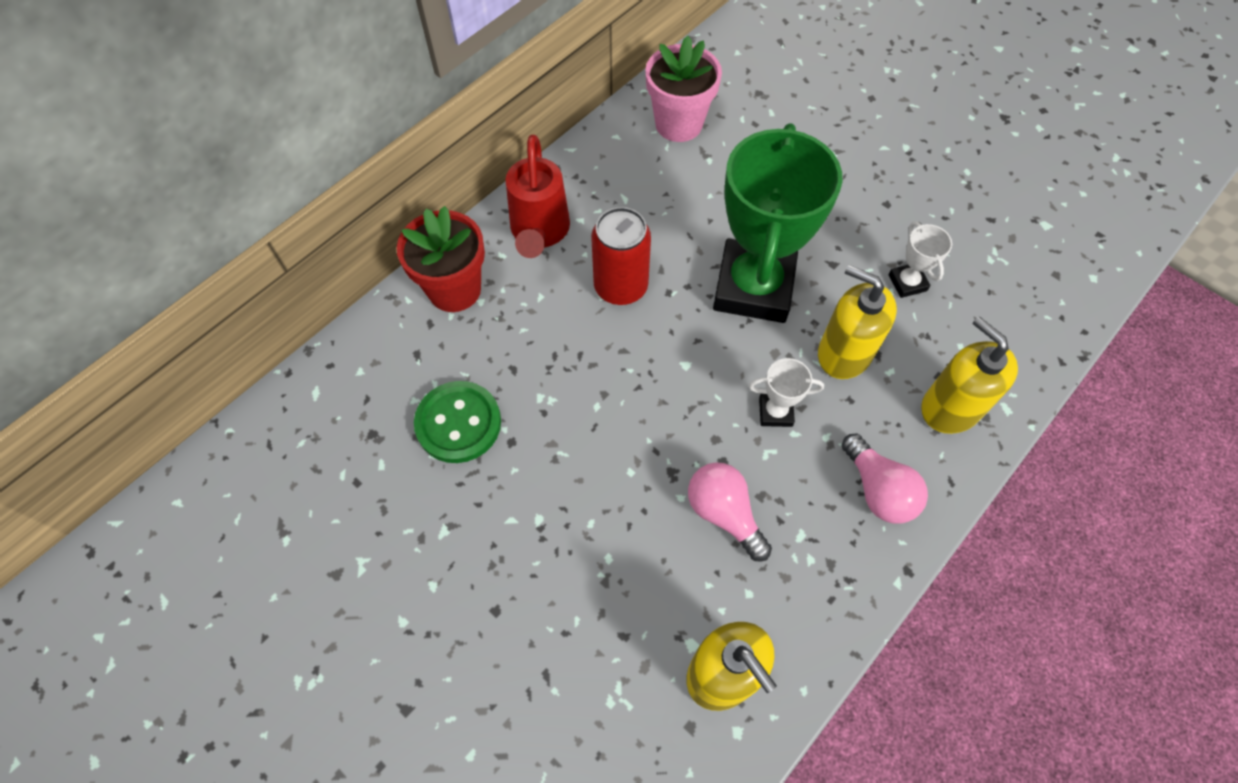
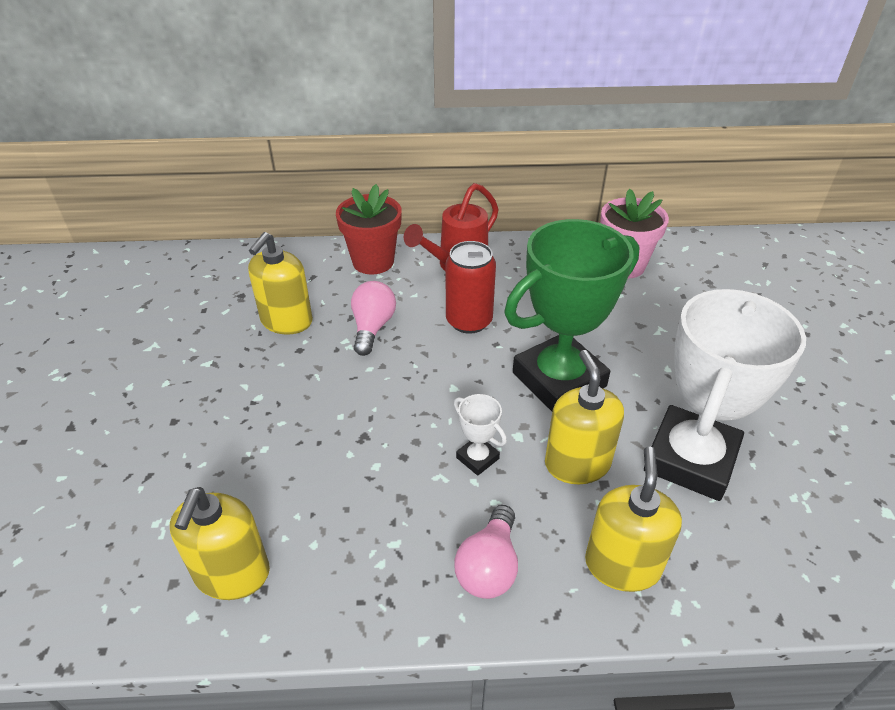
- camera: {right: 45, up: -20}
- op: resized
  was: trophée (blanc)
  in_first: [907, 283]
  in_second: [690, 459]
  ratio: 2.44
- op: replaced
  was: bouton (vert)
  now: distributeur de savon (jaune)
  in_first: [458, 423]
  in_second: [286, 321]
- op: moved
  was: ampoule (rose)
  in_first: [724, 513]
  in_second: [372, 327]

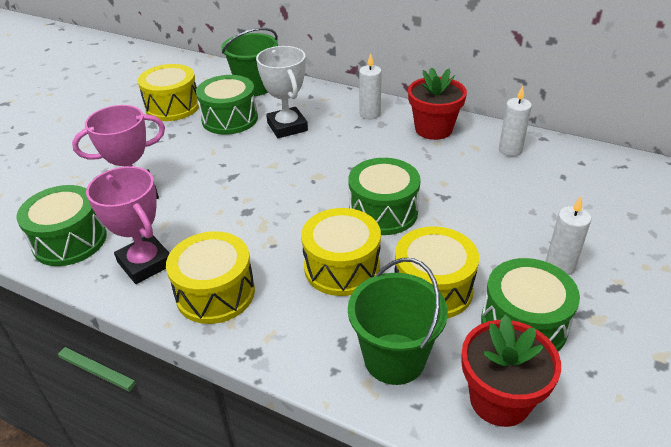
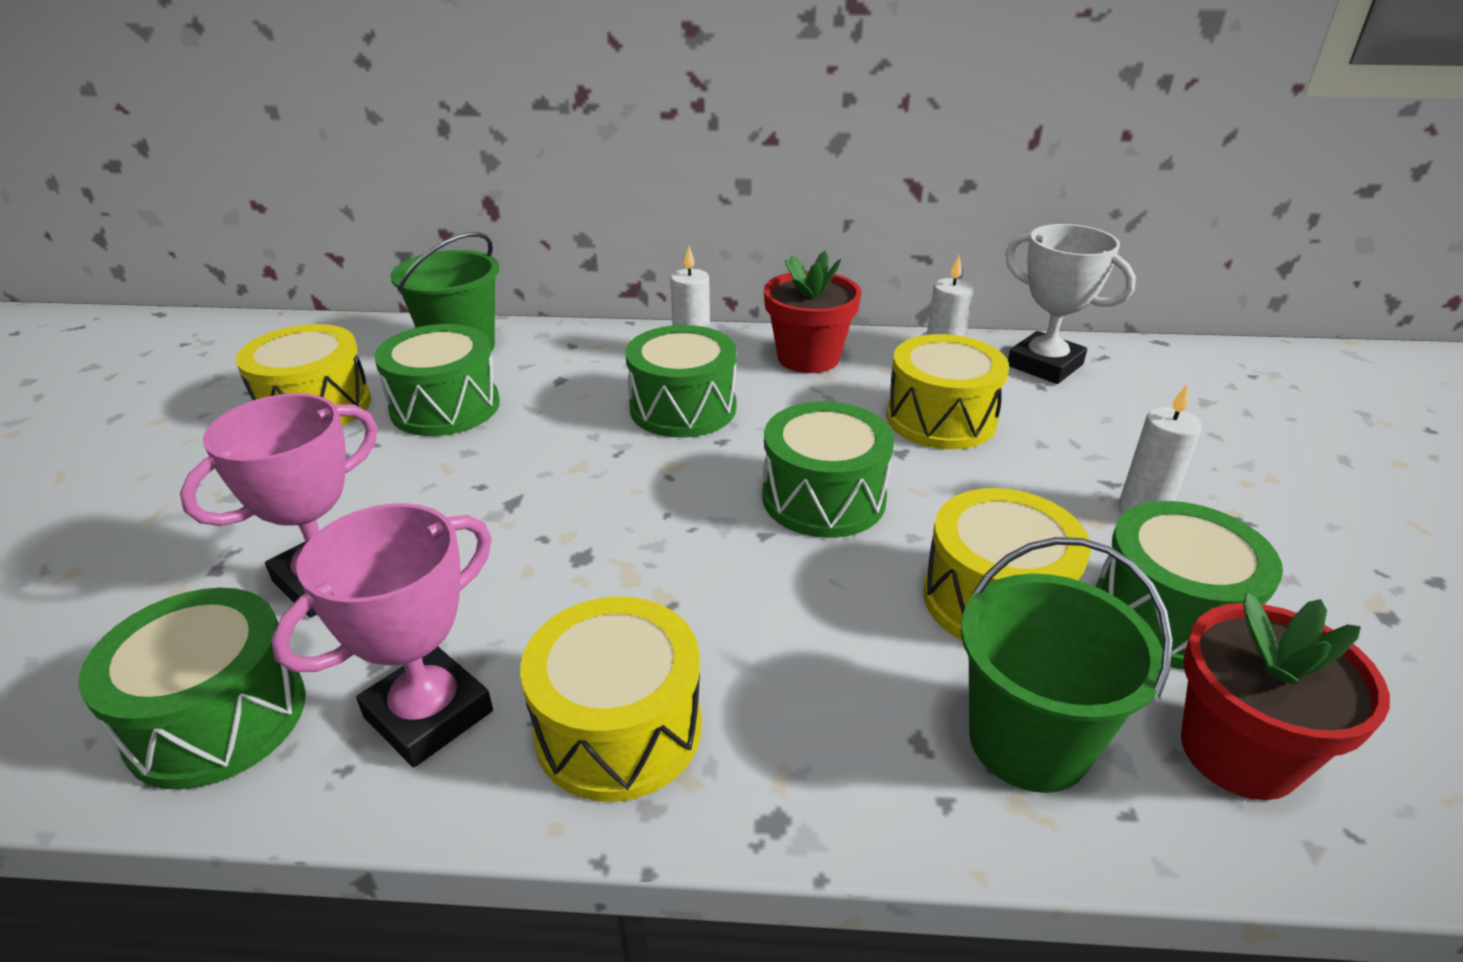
- camera: {right: -25, up: -5}
- op: moved
  was: trophée (blanc)
  in_first: [287, 127]
  in_second: [1044, 365]
- op: turned
  was: trophée (rose)
  in_first: [145, 263]
  in_second: [428, 714]
  clockwise: -75
- op: moved
  was: tambour (jaune)
  in_first: [342, 267]
  in_second: [941, 419]
- op: added
  now: tambour (vert)
  in_second: [683, 408]

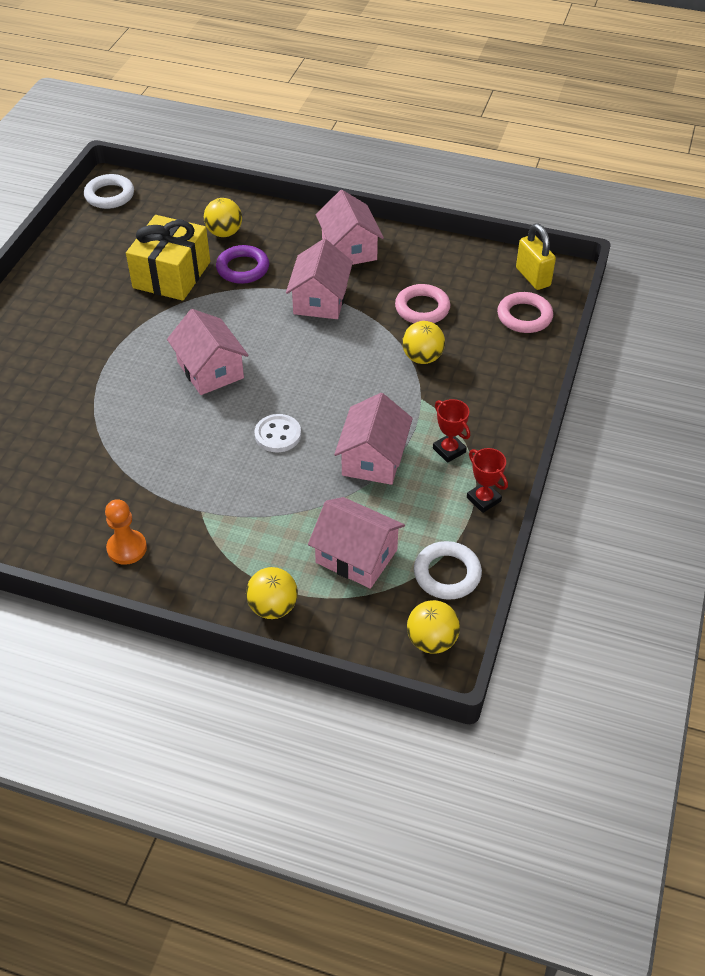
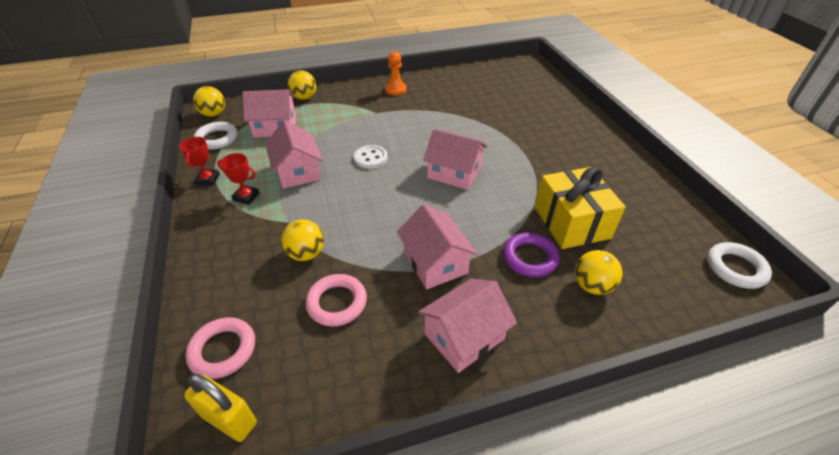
- camera: {right: 145, up: -5}
- op: turned
  was: maison (rose)
  in_first: [349, 249]
  in_second: [464, 336]
  clockwise: -75
- op: turned
  was: trophée (rouge)
  in_first: [483, 499]
  in_second: [208, 179]
  clockwise: 75

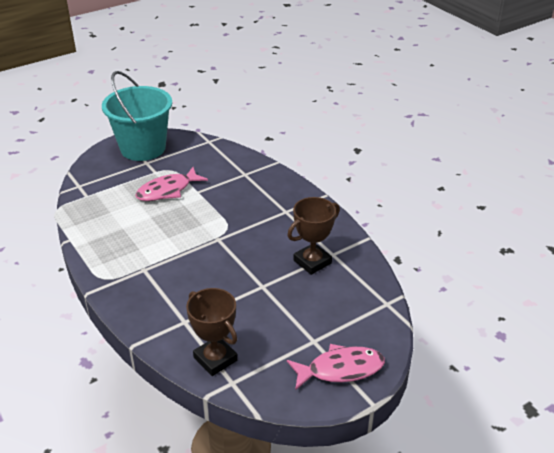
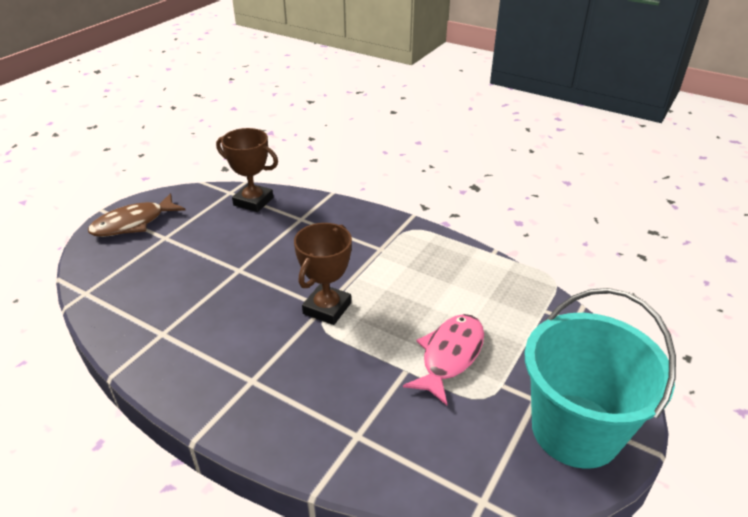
- camera: {right: 155, up: 0}
- op: moved
  was: trophée (marron)
  in_first: [312, 262]
  in_second: [327, 308]
- op: recoloured
  was: poisson (rose)
  now: poisson (marron)
  in_first: [340, 369]
  in_second: [133, 223]

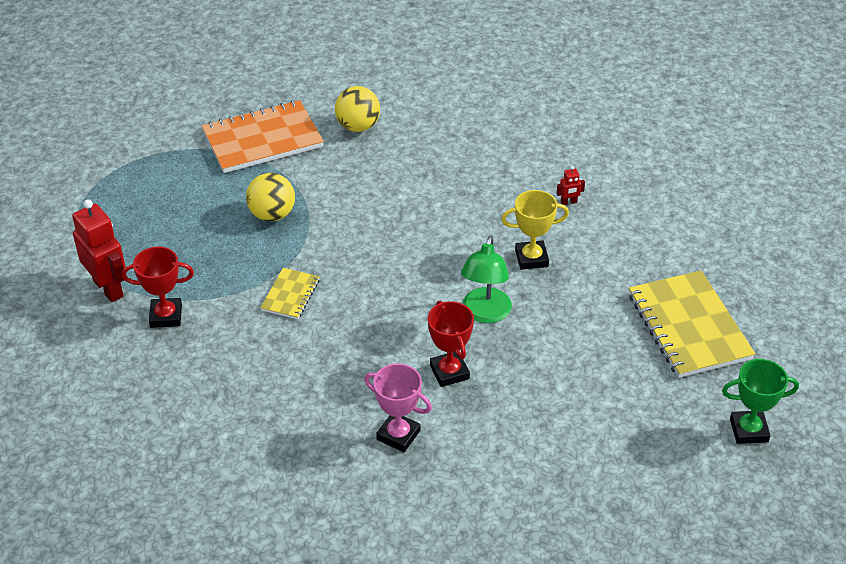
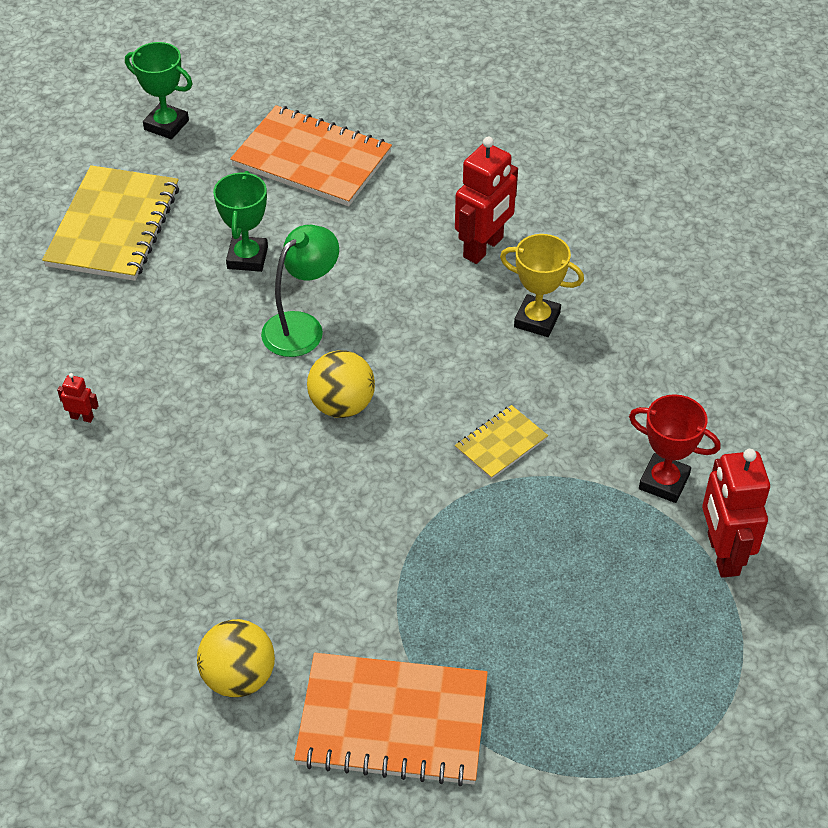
- camera: {right: -150, up: 5}
- op: moved
  was: balle (jaune)
  in_first: [272, 215]
  in_second: [342, 405]
- op: moved
  was: trophée (jaune)
  in_first: [531, 258]
  in_second: [537, 320]
- op: removed
  was: trophée (rouge)
  in_first: [449, 372]
- op: replaced
  was: trophée (rose)
  now: robot (rouge)
  in_first: [398, 435]
  in_second: [483, 248]
- op: added
  now: carnet (orange)
  in_second: [312, 159]
- op: added
  now: trophée (vert)
  in_second: [247, 258]

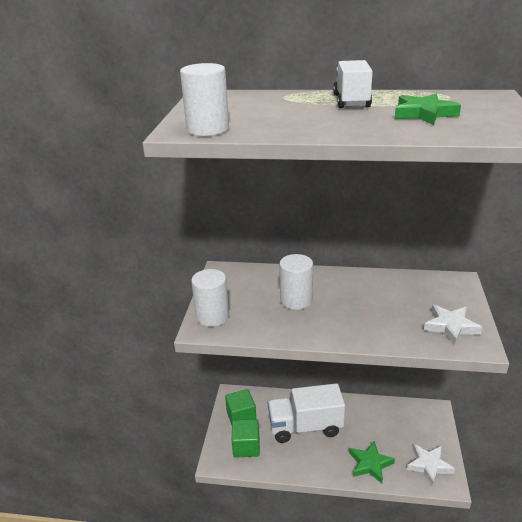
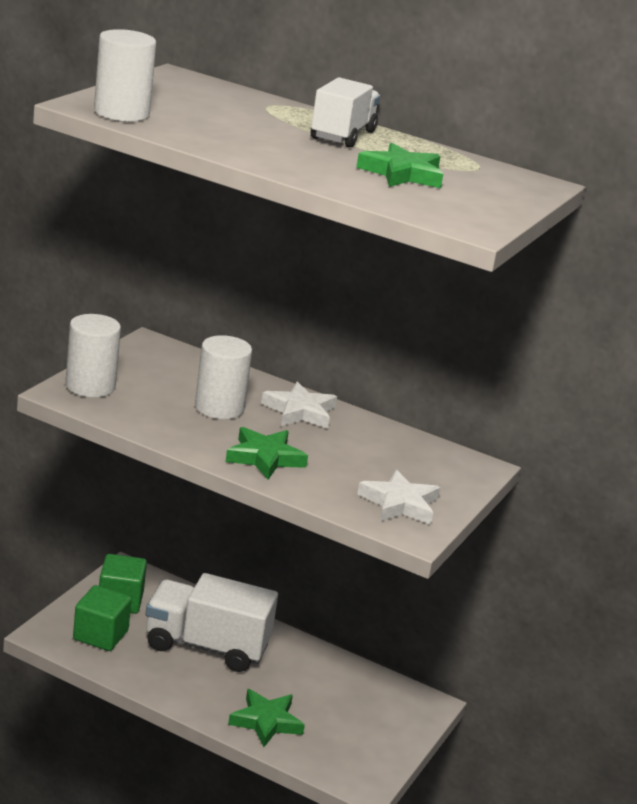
- camera: {right: 15, up: -5}
- op: moved
  was: étoile (blanc)
  in_first: [429, 465]
  in_second: [300, 411]
- op: added
  now: étoile (vert)
  in_second: [265, 458]

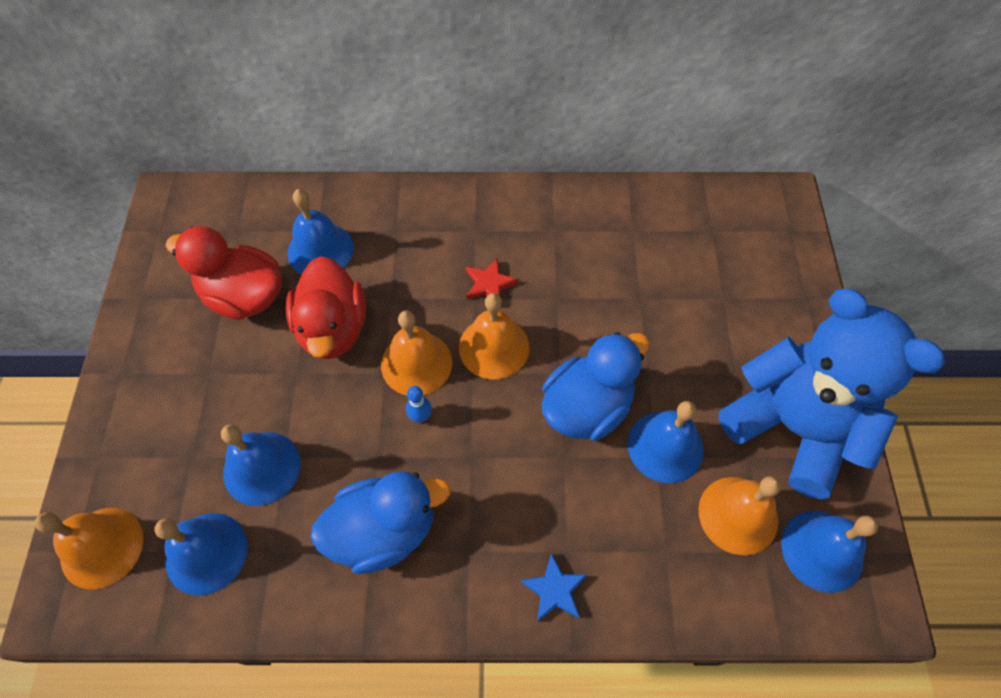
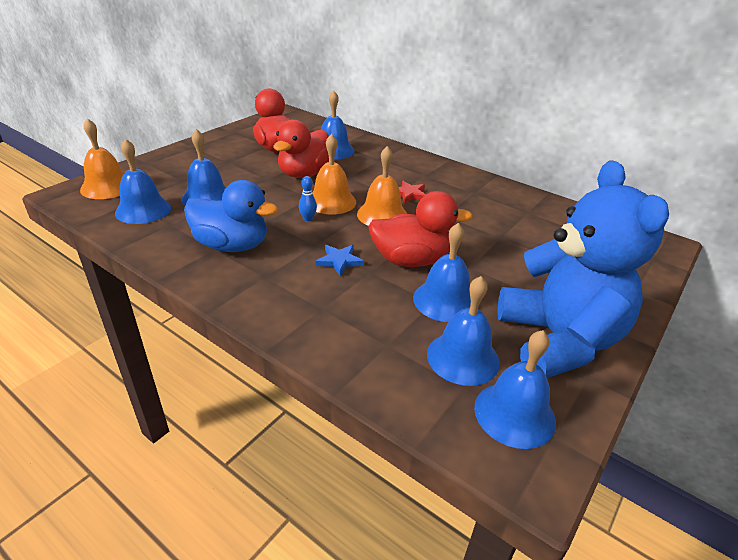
- camera: {right: 35, up: -25}
- op: recoloured
  was: canard (bleu)
  now: canard (rouge)
  in_first: [587, 407]
  in_second: [411, 260]
- op: recoloured
  was: cloche (orange)
  now: cloche (bleu)
  in_first: [738, 515]
  in_second: [463, 357]
- op: moved
  was: étoile (bleu)
  in_first: [554, 590]
  in_second: [339, 261]

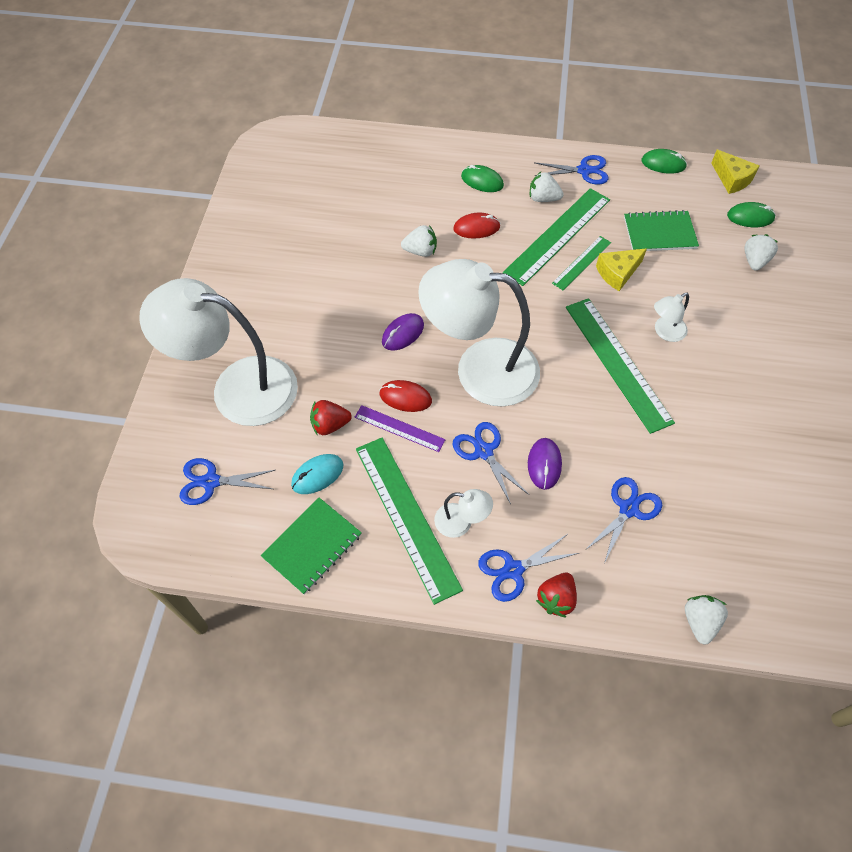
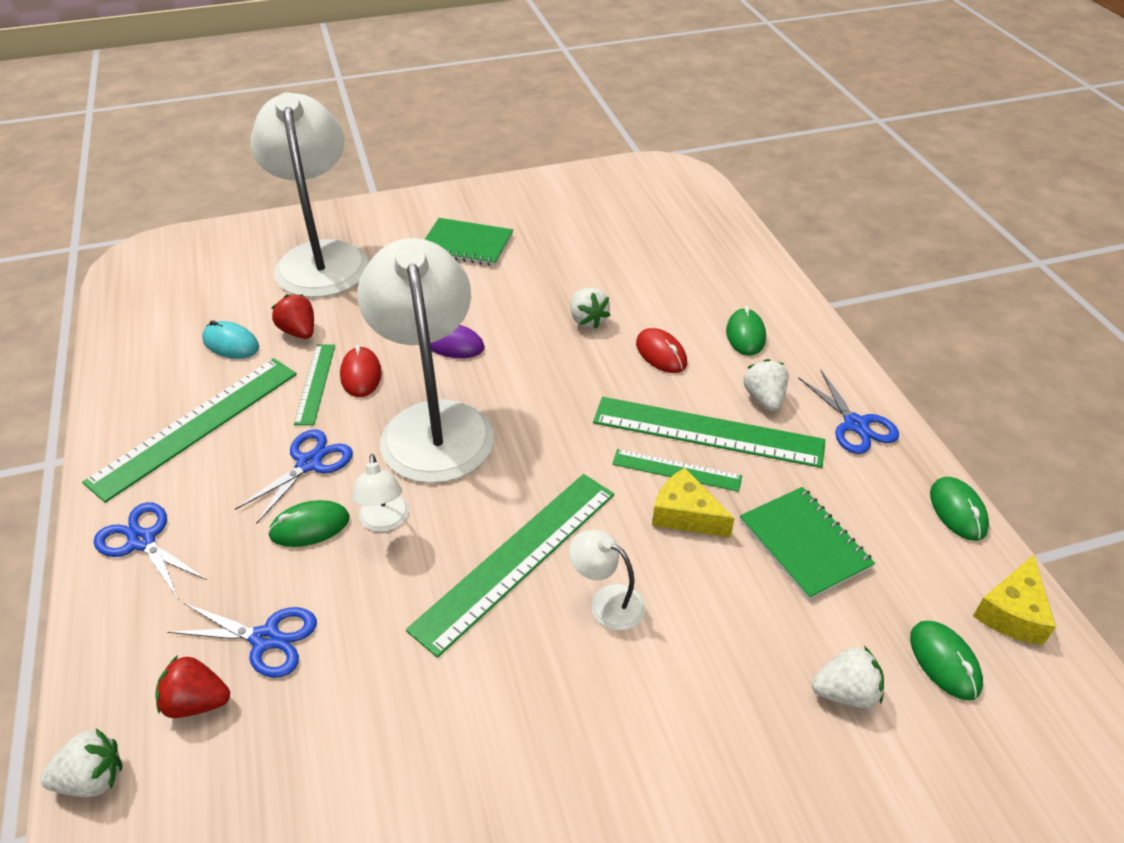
- camera: {right: 65, up: -15}
- op: recoloured
  was: règle (violet)
  now: règle (vert)
  in_first: [399, 428]
  in_second: [315, 383]
- op: recoloured
  was: souris (violet)
  now: souris (vert)
  in_first: [544, 464]
  in_second: [310, 526]
- op: removed
  was: ciseaux (bleu)
  in_first: [211, 482]
- op: moved
  was: lampe (blanc)
  in_first: [461, 522]
  in_second: [384, 521]
- op: moved
  was: carnet (vert)
  in_first: [312, 546]
  in_second: [466, 244]
- op: moved
  was: fraise (rouge)
  in_first: [556, 599]
  in_second: [197, 702]

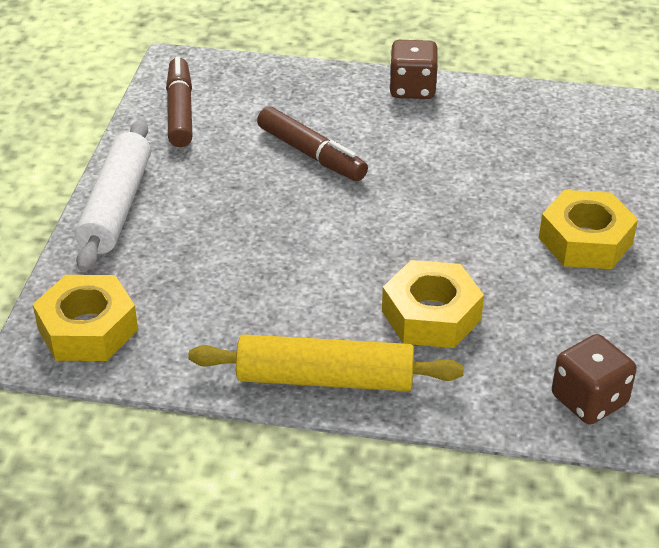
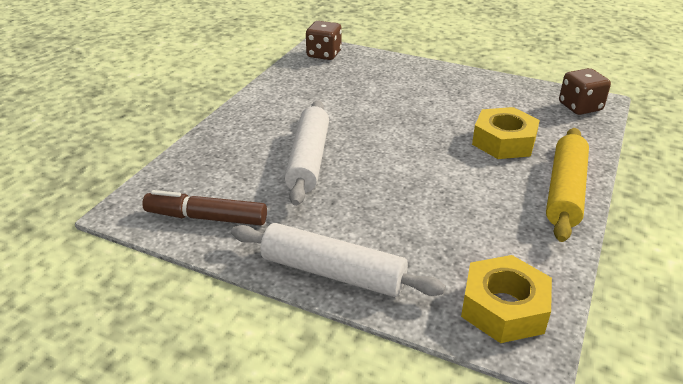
- camera: {right: -75, up: -5}
- op: moved
  was: dé (marron)
  in_first: [412, 89]
  in_second: [324, 54]
- op: replaced
  was: feutre (marron)
  now: rouleau à pâtisserie (blanc)
  in_first: [311, 154]
  in_second: [309, 160]
- op: removed
  was: écrou (jaune)
  in_first: [585, 241]

